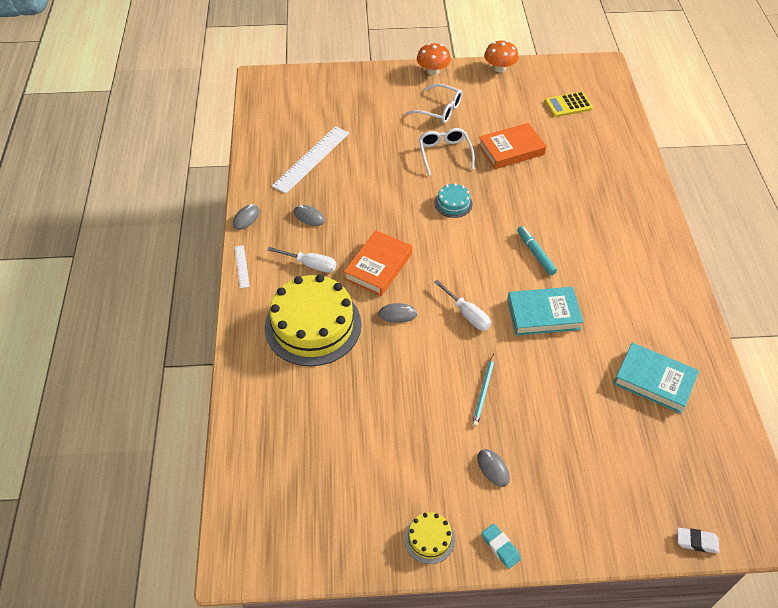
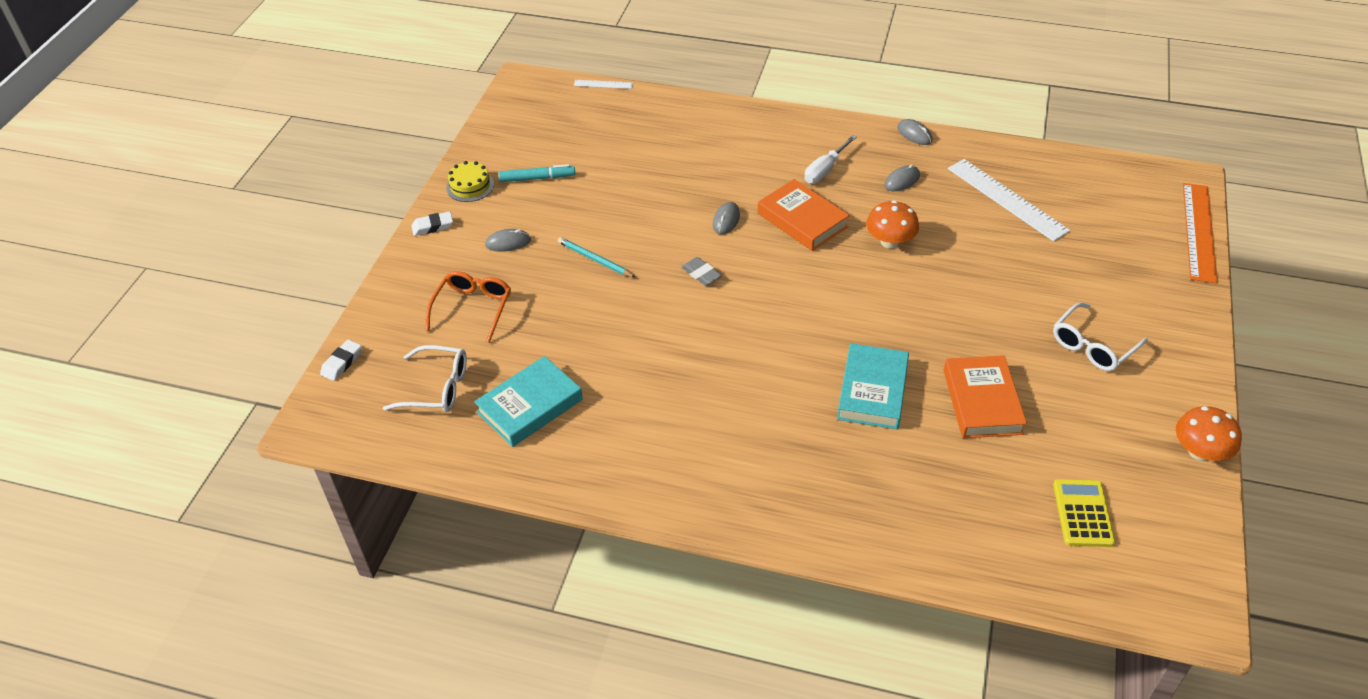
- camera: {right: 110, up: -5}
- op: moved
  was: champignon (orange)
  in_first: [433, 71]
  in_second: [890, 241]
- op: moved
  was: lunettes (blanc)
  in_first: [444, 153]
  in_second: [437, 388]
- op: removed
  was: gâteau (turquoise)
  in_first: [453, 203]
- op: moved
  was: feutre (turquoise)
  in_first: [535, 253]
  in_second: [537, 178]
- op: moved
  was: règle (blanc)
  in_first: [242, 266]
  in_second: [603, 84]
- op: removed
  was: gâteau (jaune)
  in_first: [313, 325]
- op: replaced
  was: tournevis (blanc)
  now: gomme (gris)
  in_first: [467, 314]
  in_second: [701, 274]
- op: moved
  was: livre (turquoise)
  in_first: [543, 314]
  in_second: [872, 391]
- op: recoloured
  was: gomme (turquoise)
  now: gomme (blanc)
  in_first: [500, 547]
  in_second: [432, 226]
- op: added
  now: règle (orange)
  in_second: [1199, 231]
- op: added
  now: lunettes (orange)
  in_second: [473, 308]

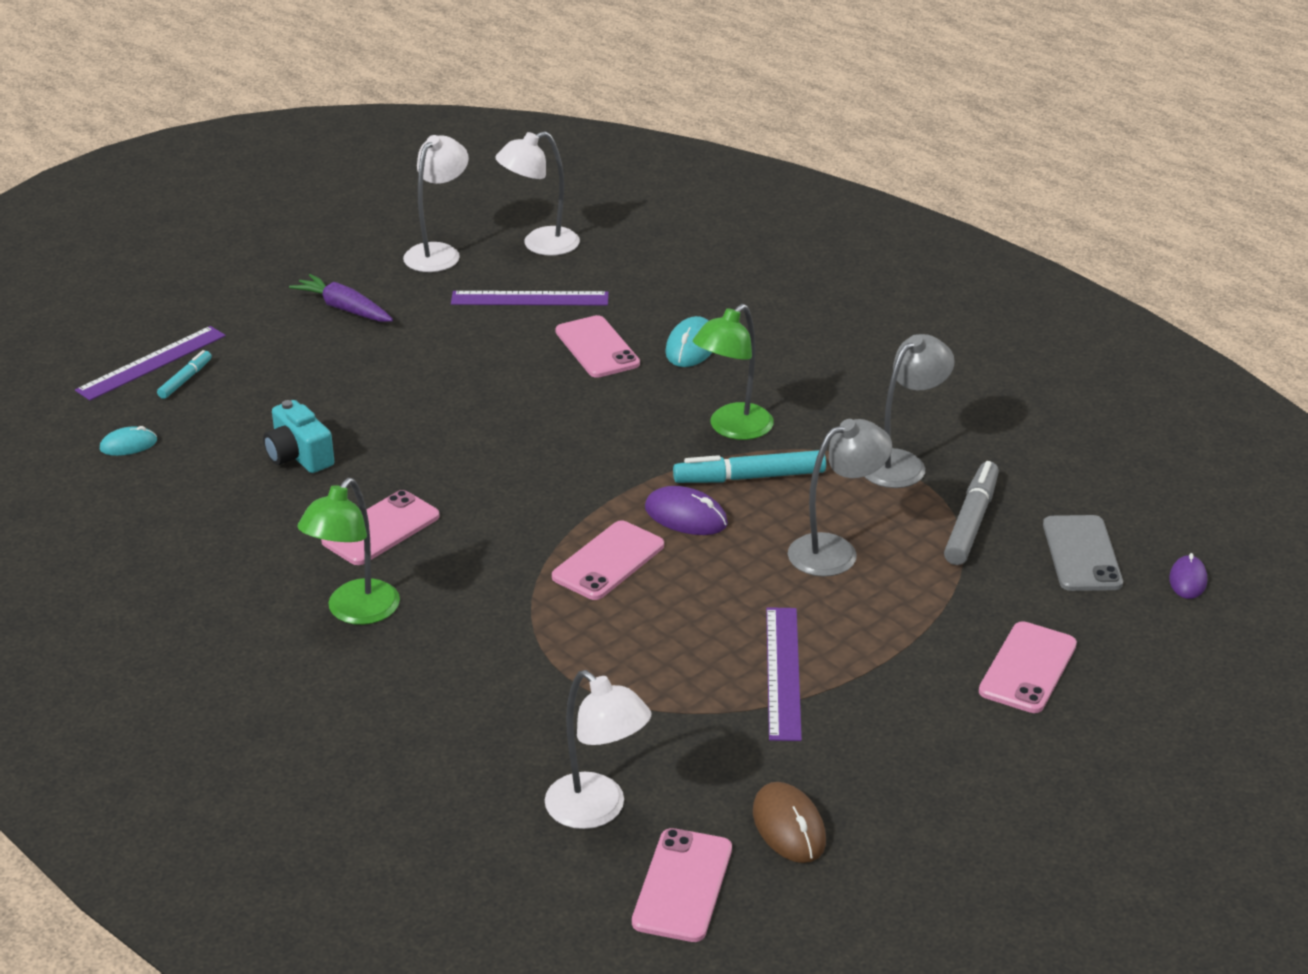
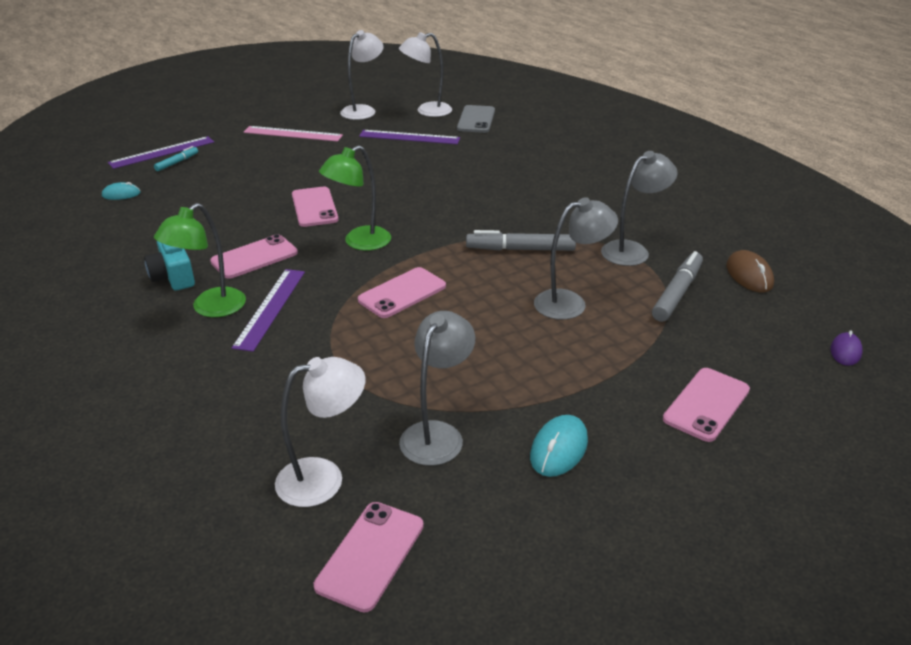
- camera: {right: 10, up: 0}
- op: replaced
  was: carotte (violet)
  now: règle (rose)
  in_first: [344, 309]
  in_second: [293, 134]
- op: moved
  was: lampe (vert)
  in_first: [732, 429]
  in_second: [359, 242]
- op: moved
  was: téléphone (rose)
  in_first: [597, 348]
  in_second: [314, 207]
- op: moved
  was: souris (turquoise)
  in_first: [691, 347]
  in_second: [559, 449]
- op: moved
  was: appareil photo (turquoise)
  in_first: [299, 456]
  in_second: [173, 277]
- op: recoloured
  was: feutre (turquoise)
  now: feutre (gris)
  in_first: [749, 477]
  in_second: [520, 249]
- op: removed
  was: souris (violet)
  in_first: [686, 516]
- op: moved
  was: téléphone (gris)
  in_first: [1081, 554]
  in_second: [476, 119]
- op: moved
  was: règle (violet)
  in_first: [783, 672]
  in_second: [270, 308]
- op: turned
  was: lampe (blanc)
  in_first: [597, 810]
  in_second: [324, 478]
  clockwise: -75
- op: moved
  was: souris (marron)
  in_first: [789, 827]
  in_second: [749, 275]
- op: added
  now: lampe (gris)
  in_second: [437, 434]

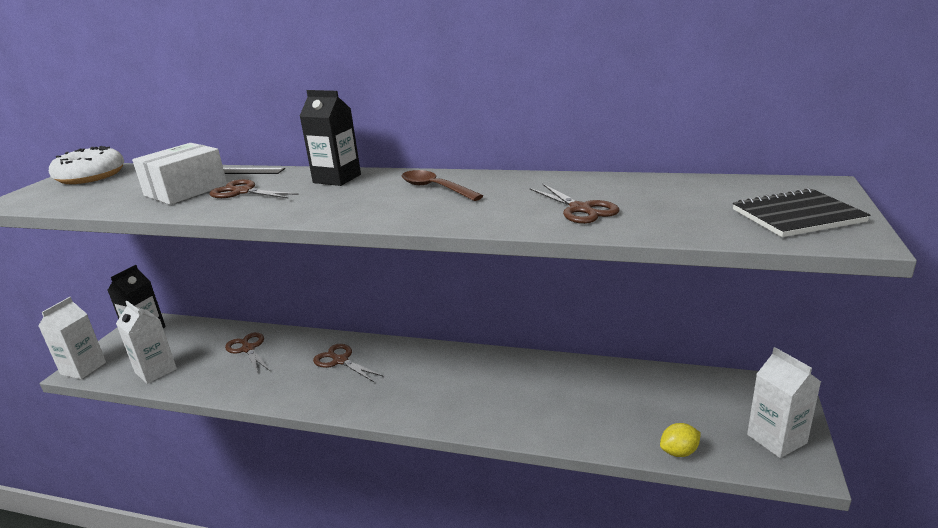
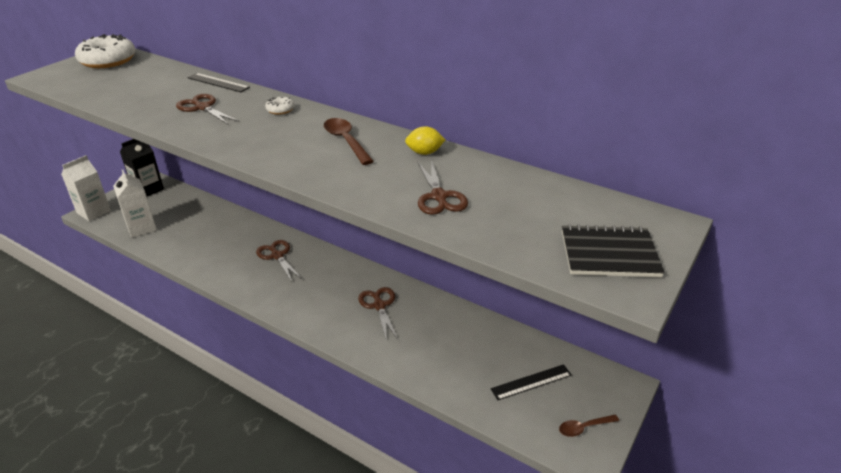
- camera: {right: 15, up: 10}
- op: replaced
  was: brique de lait (noir)
  now: beignet (blanc)
  in_first: [337, 179]
  in_second: [280, 110]
- op: removed
  was: boîte (blanc)
  in_first: [186, 190]
- op: moved
  was: ciseaux (marron)
  in_first: [248, 349]
  in_second: [379, 306]
- op: replaced
  was: brique de lait (blanc)
  now: cuillère (marron)
  in_first: [776, 439]
  in_second: [584, 428]
- op: moved
  was: citron (jaune)
  in_first: [679, 452]
  in_second: [424, 153]
- op: added
  now: règle (noir)
  in_second: [531, 382]

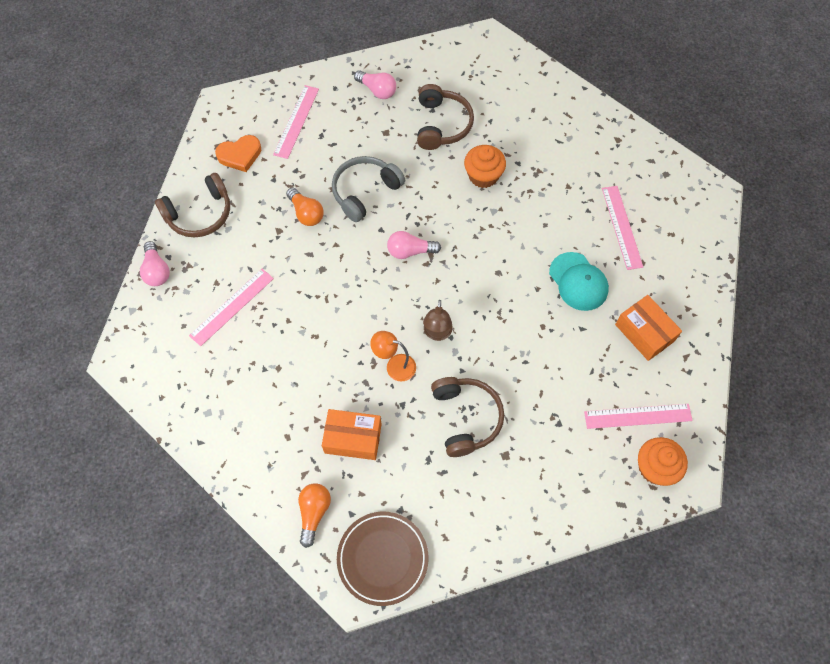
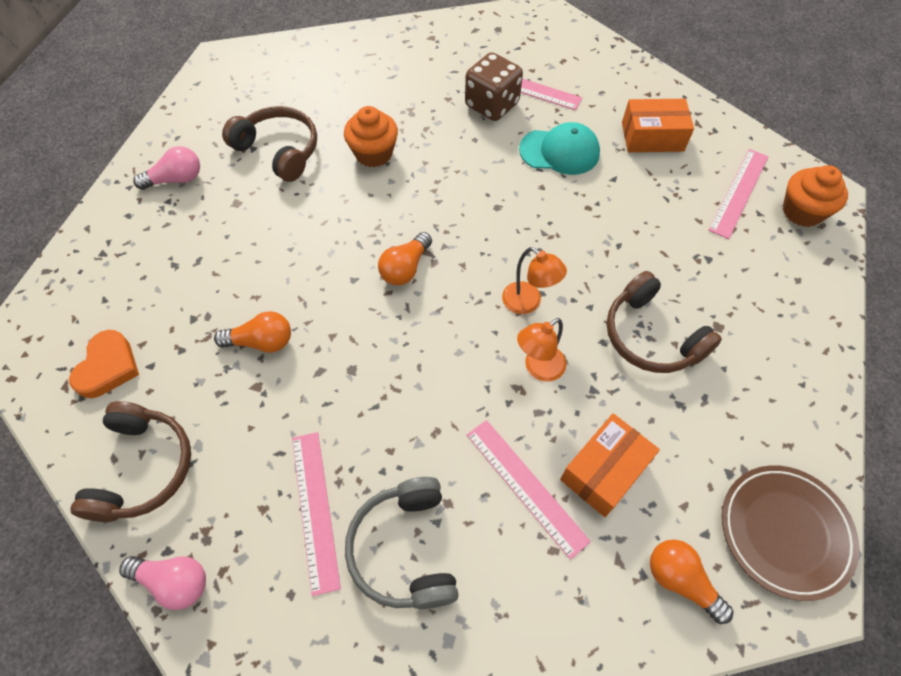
- camera: {right: -55, up: -5}
- op: moved
  was: règle (rose)
  in_first: [296, 121]
  in_second: [526, 486]
- op: moved
  was: casque audio (gris)
  in_first: [365, 191]
  in_second: [404, 549]
- op: recoloured
  was: ampoule (rose)
  now: ampoule (orange)
  in_first: [410, 251]
  in_second: [405, 268]
- op: recoloured
  was: lampe (marron)
  now: lampe (orange)
  in_first: [437, 333]
  in_second: [528, 303]
- op: turned
  was: casque audio (marron)
  in_first: [466, 418]
  in_second: [651, 336]
  clockwise: -150
- op: added
  now: dé (marron)
  in_second: [492, 105]

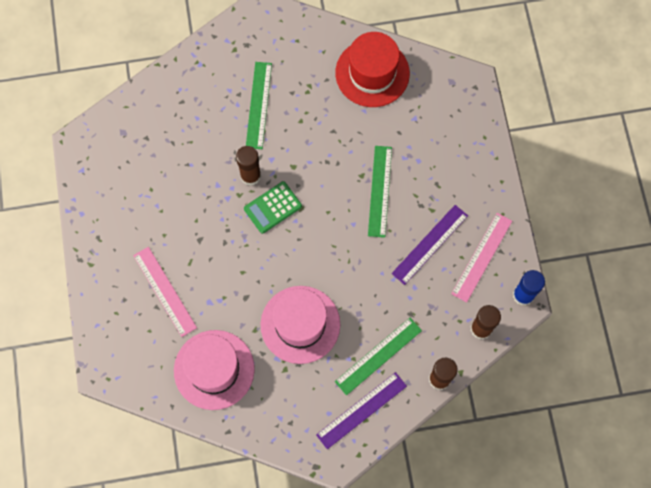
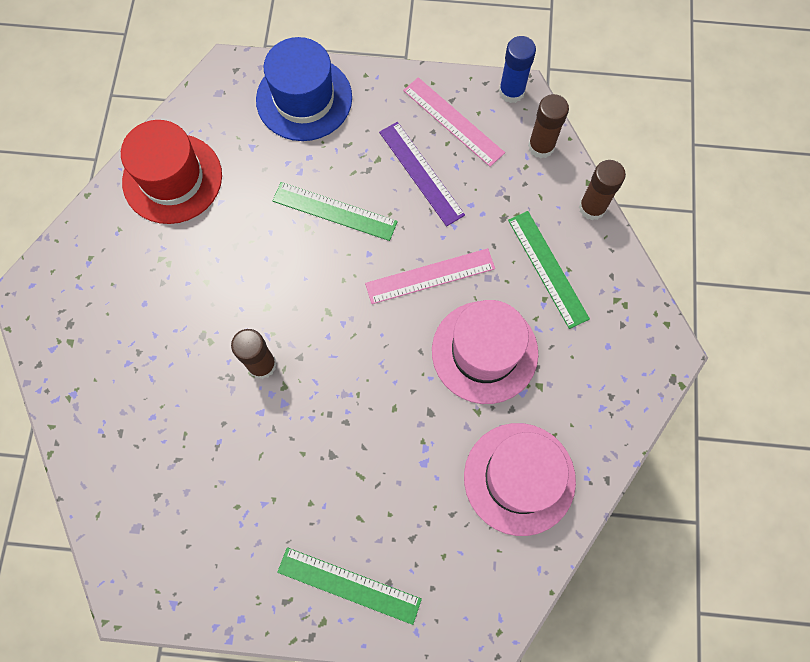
- camera: {right: -75, up: 0}
- op: moved
  was: règle (vert)
  in_first: [258, 105]
  in_second: [349, 585]
- op: removed
  was: calculatrice (vert)
  in_first: [272, 207]
- op: moved
  was: règle (rose)
  in_first: [165, 291]
  in_second: [430, 276]
- op: removed
  was: règle (violet)
  in_first: [361, 410]
- op: added
  now: chapeau (bleu)
  in_second: [304, 99]

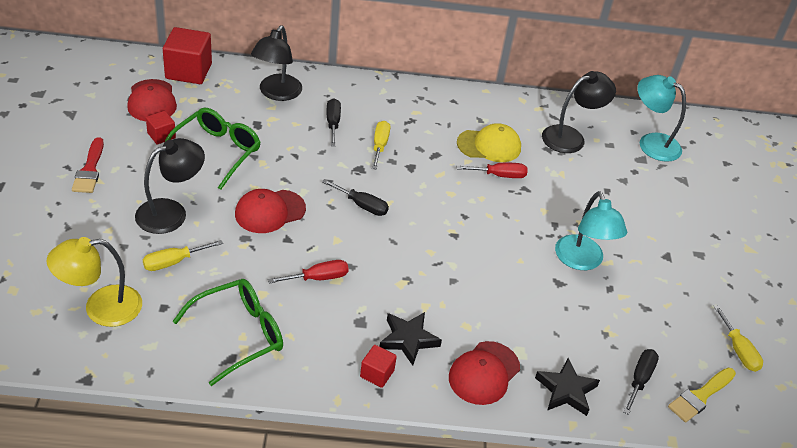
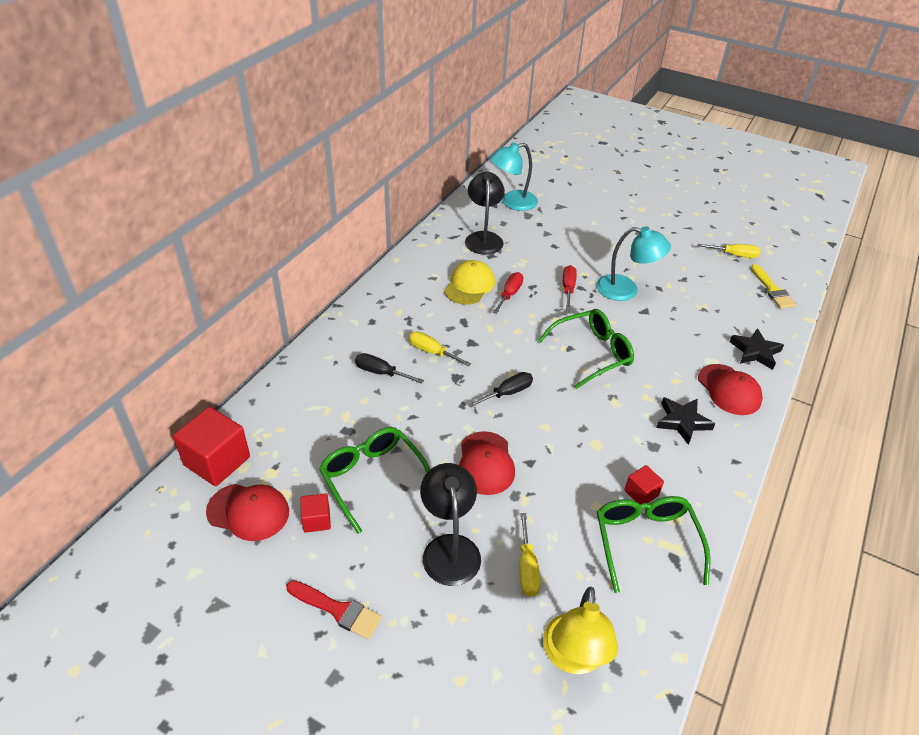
- camera: {right: -60, up: 0}
- op: removed
  was: lampe (noir)
  in_first: [277, 93]
- op: moved
  was: tournevis (rouge)
  in_first: [318, 278]
  in_second: [568, 288]
- op: moved
  was: cube (rouge)
  in_first: [377, 374]
  in_second: [641, 493]
- op: removed
  was: tournevis (noir)
  in_first: [639, 380]
- op: added
  now: lunettes (vert)
  in_second: [592, 353]

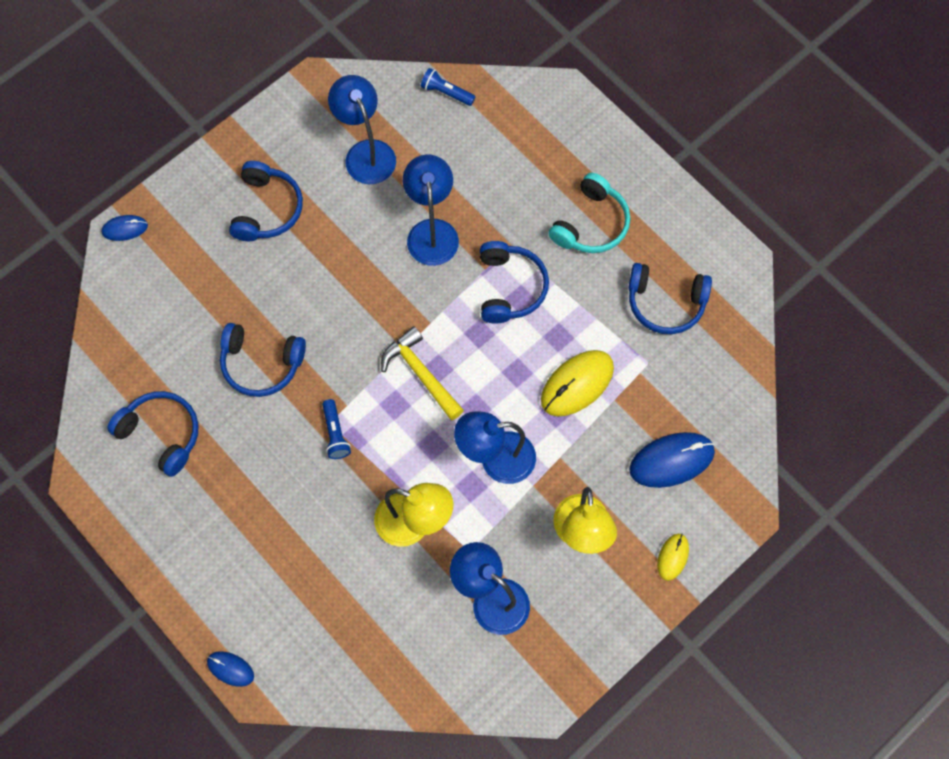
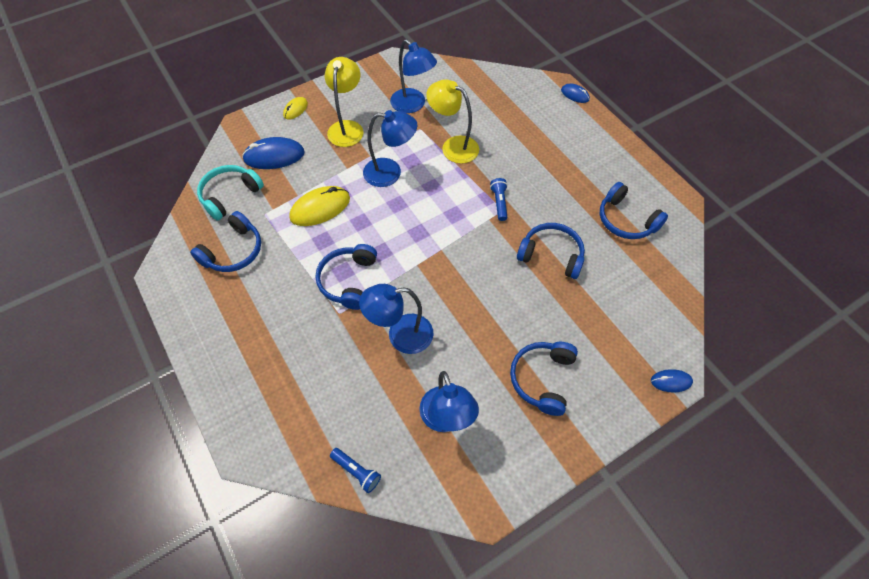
- camera: {right: -170, up: -10}
- op: turned
  was: lampe (bleu)
  in_first: [431, 231]
  in_second: [400, 335]
  clockwise: 75
- op: moved
  was: casque audio (turquoise)
  in_first: [591, 224]
  in_second: [230, 195]
- op: turned
  was: casque audio (bleu)
  in_first: [665, 303]
  in_second: [233, 251]
  clockwise: 105
- op: removed
  was: marteau (jaune)
  in_first: [421, 373]

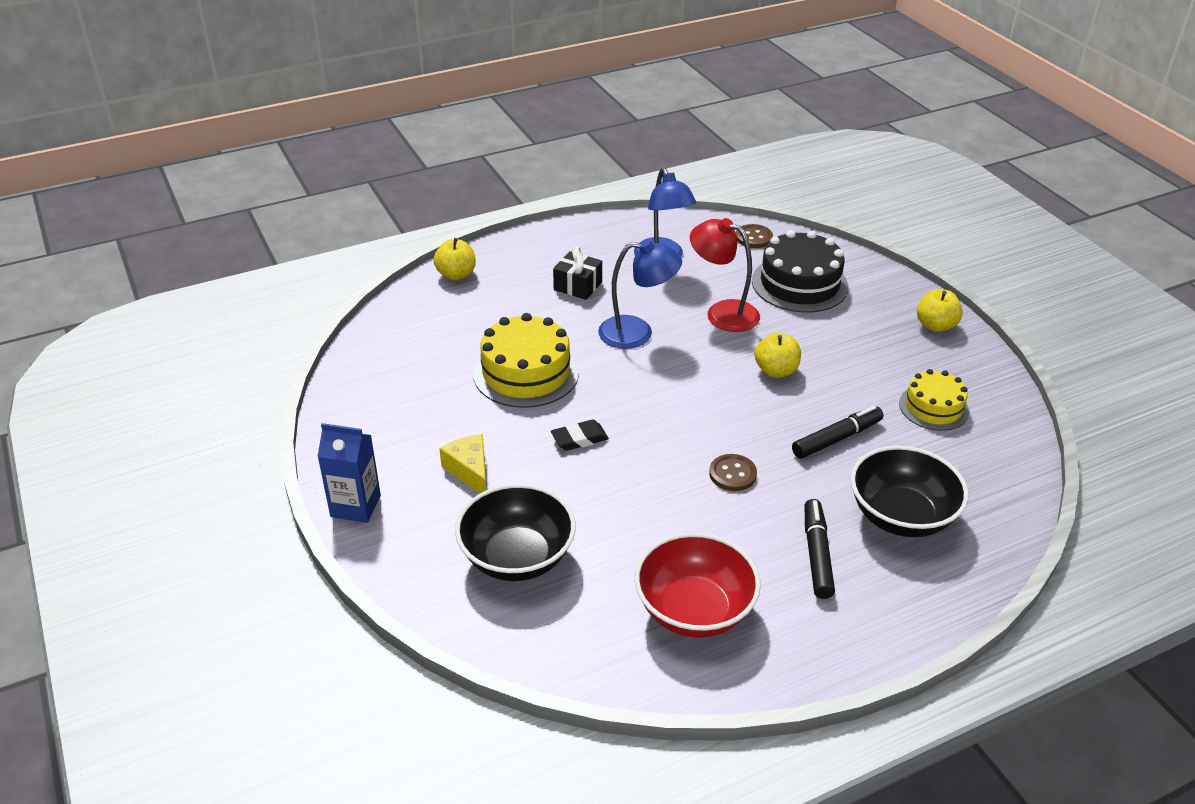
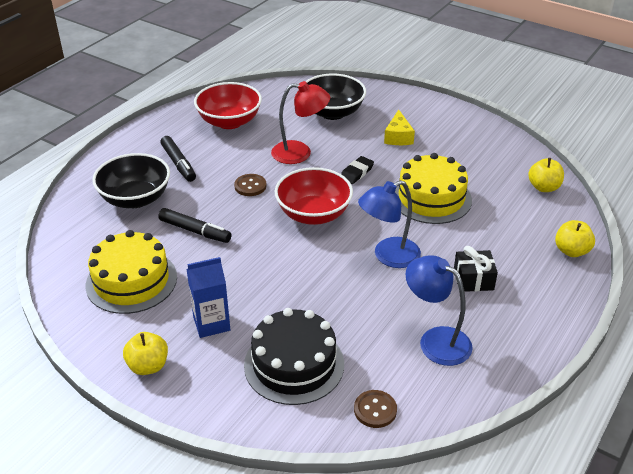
- camera: {right: 150, up: 0}
- op: moved
  was: lampe (rouge)
  in_first: [722, 312]
  in_second: [300, 153]
- op: moved
  was: pomme (jaune)
  in_first: [776, 371]
  in_second: [543, 187]
- op: resized
  was: gâteau (jaune)
  in_first: [933, 407]
  in_second: [131, 281]
  ratio: 1.6
- op: turned
  was: feutre (noir)
  in_first: [836, 439]
  in_second: [195, 231]
  clockwise: -90
- op: moved
  was: brique de lait (bleu)
  in_first: [355, 506]
  in_second: [211, 323]
- op: turned
  was: fromage (jaune)
  in_first: [470, 471]
  in_second: [398, 137]
  clockwise: 60
- op: added
  now: bol (rouge)
  in_second: [313, 214]

